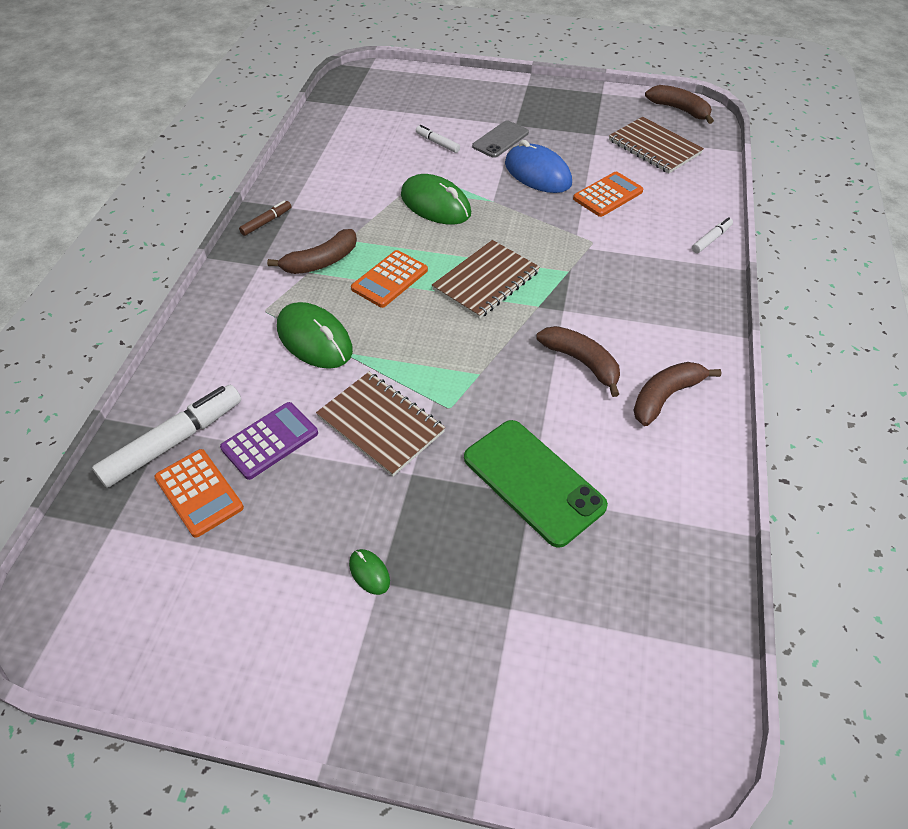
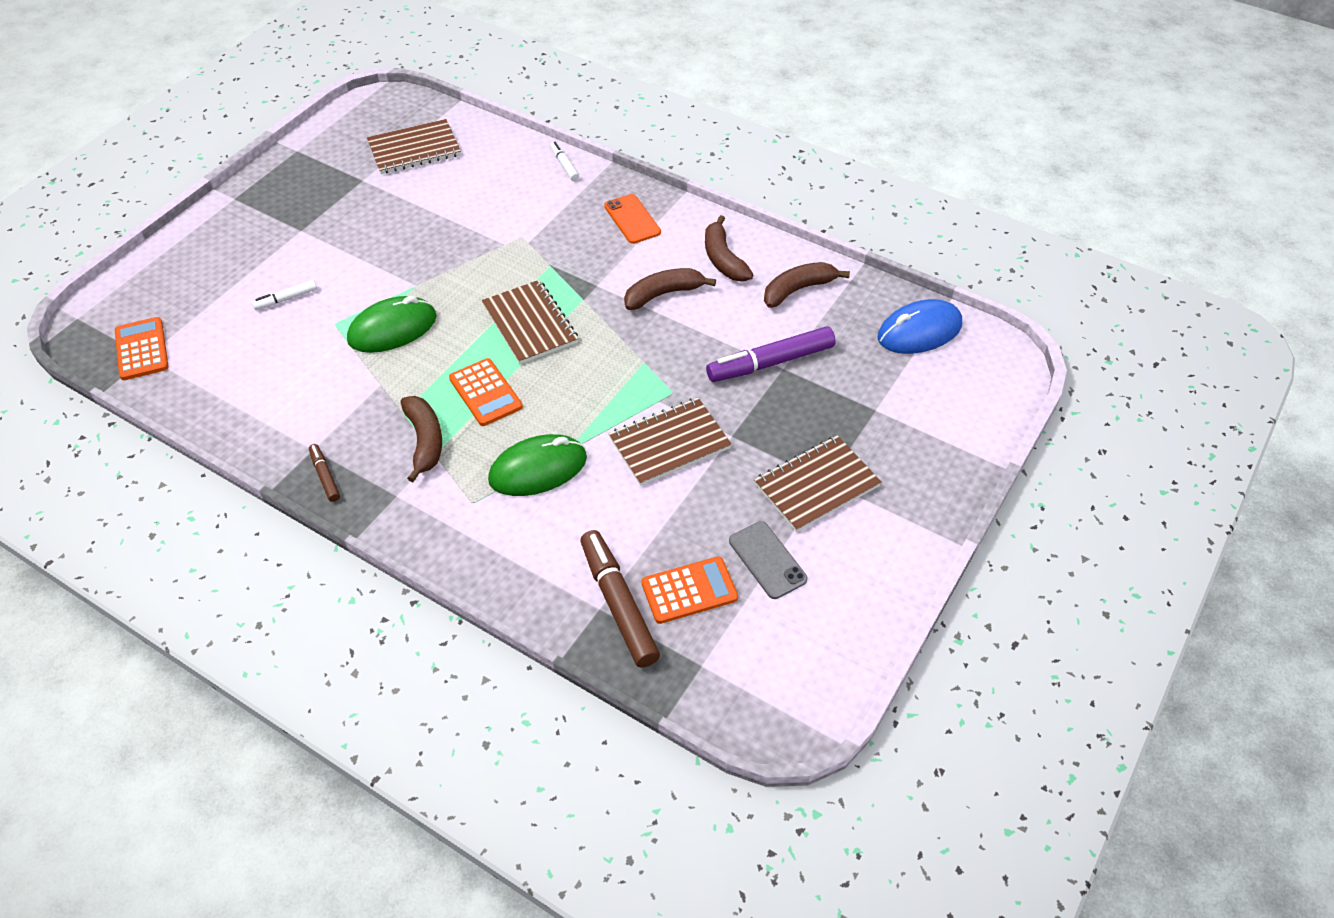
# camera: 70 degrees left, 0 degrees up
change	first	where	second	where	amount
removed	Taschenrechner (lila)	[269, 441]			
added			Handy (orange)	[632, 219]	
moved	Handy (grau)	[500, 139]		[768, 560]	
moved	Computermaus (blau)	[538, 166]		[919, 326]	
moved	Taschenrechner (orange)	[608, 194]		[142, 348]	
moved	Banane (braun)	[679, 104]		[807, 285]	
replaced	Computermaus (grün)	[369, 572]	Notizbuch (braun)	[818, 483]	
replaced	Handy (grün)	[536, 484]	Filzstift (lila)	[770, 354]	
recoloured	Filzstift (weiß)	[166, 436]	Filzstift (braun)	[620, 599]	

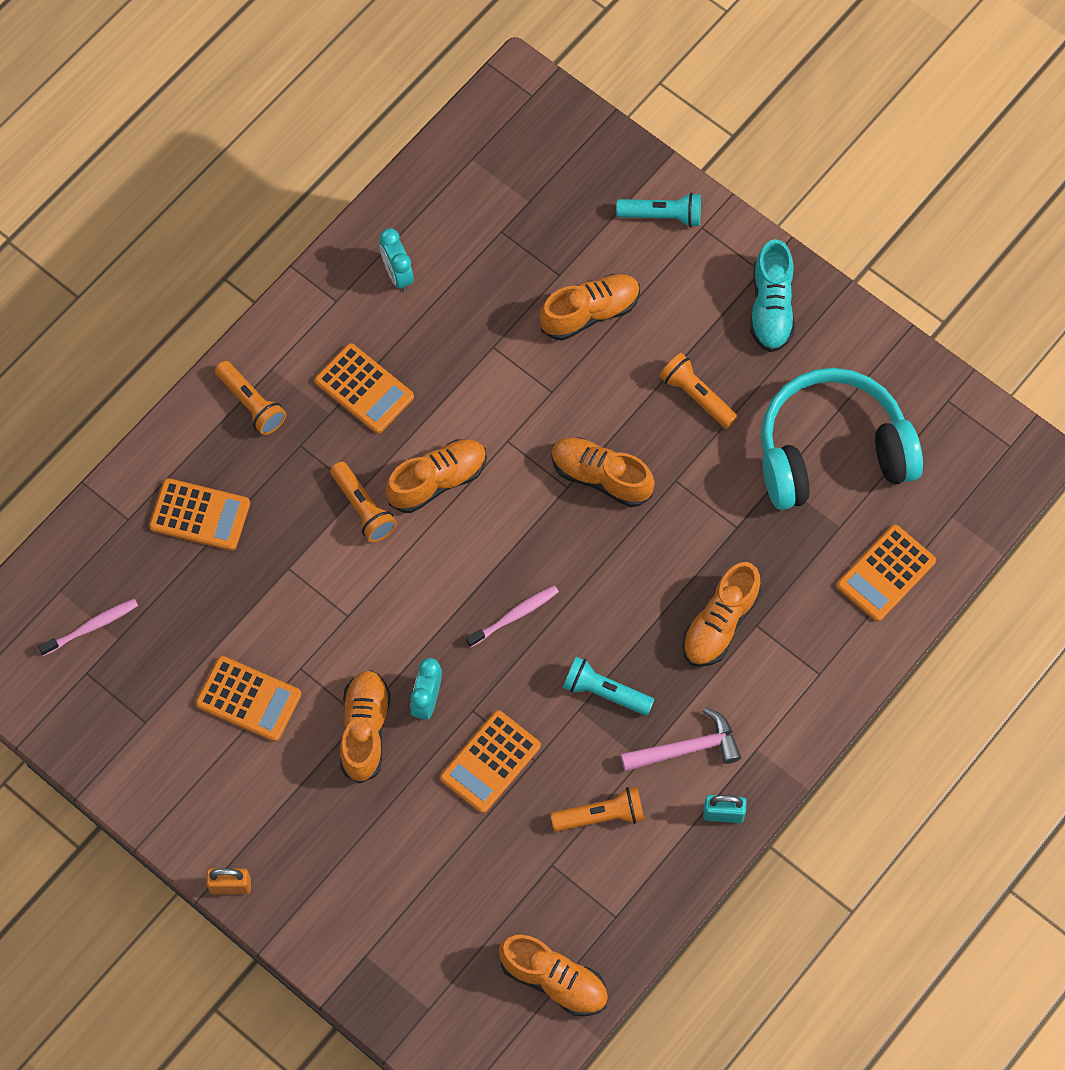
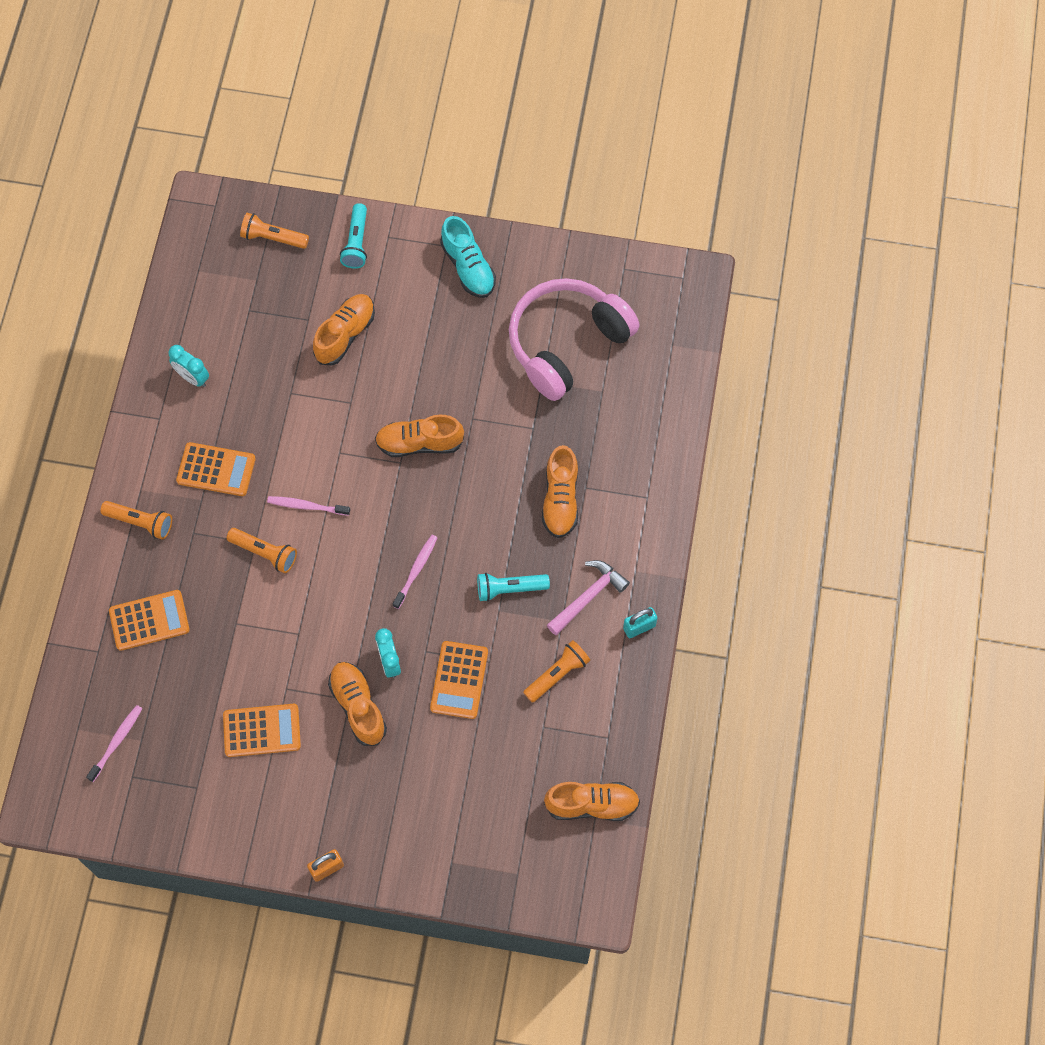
# camera: 30 degrees left, 0 degrees up
change	first	where	second	where	amount
removed	Taschenrechner (orange)	[886, 573]			
moved	Taschenlampe (orange)	[698, 391]		[274, 231]	
replaced	Schuh (orange)	[436, 476]	Zahnbürste (rosa)	[308, 506]	
recoloured	Kopfhörer (türkis)	[842, 439]	Kopfhörer (rosa)	[574, 339]	
turned	Taschenlampe (türkis)	[658, 210]		[353, 236]	120 degrees clockwise

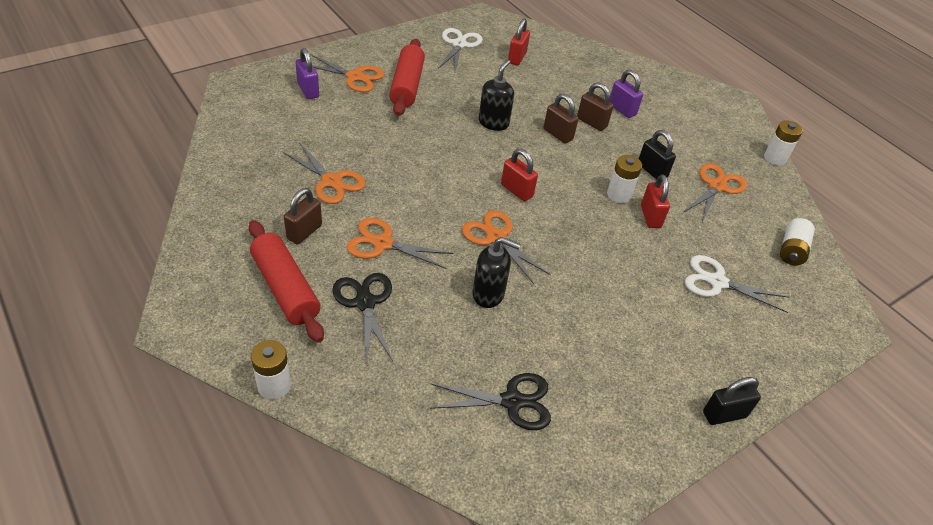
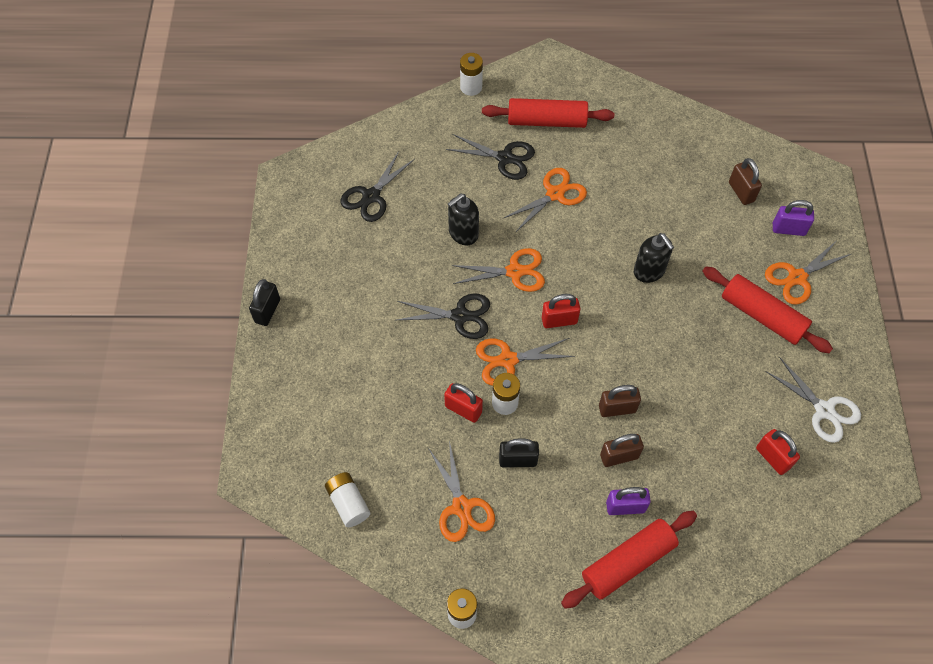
# camera: 130 degrees right, 15 degrees up
change	first	where	second	where	amount
removed	Schere (weiß)	[737, 284]			
added			Schere (schwarz)	[443, 316]	
added			Nudelholz (rot)	[629, 560]	
moved	Schere (orange)	[324, 173]		[525, 362]	
moved	Vorhängeschloss (braun)	[303, 216]		[745, 181]	
moved	Seifenspender (schwarz)	[496, 95]		[654, 258]	

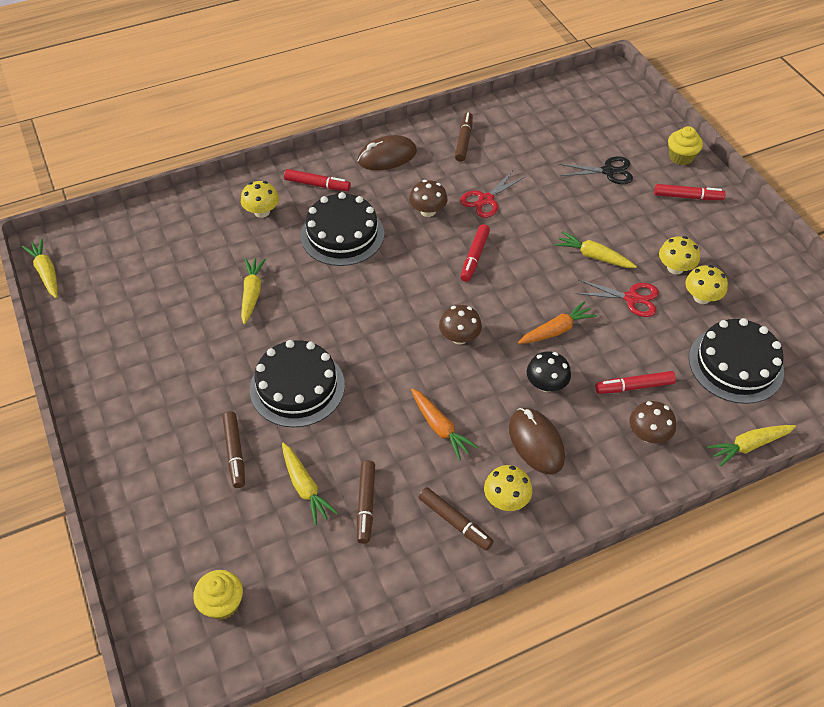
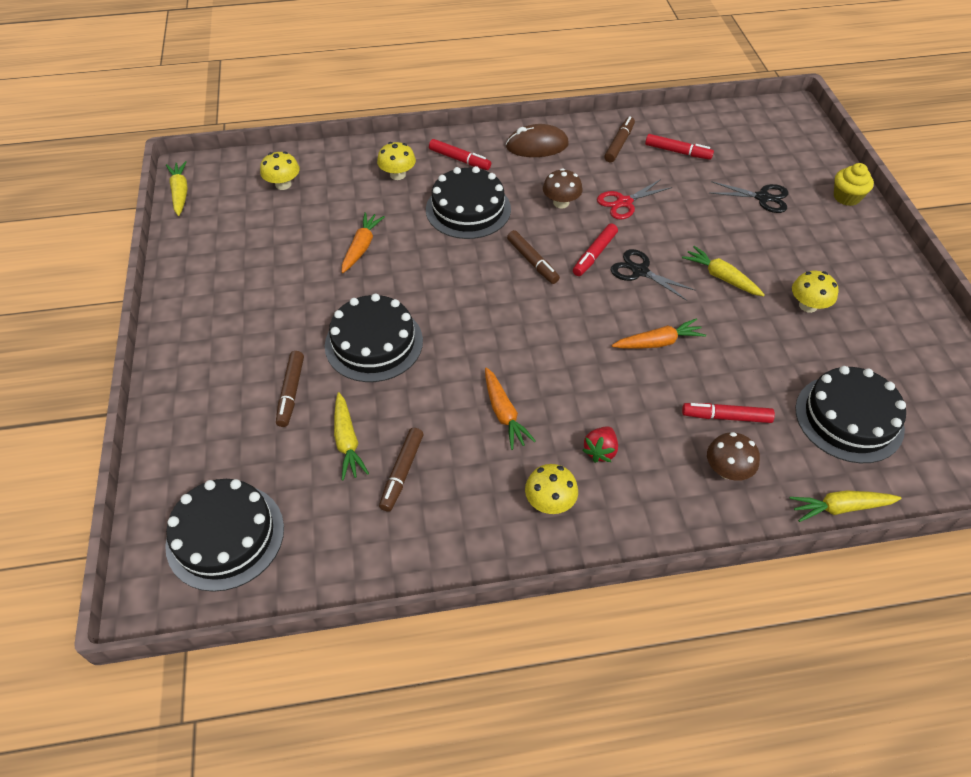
# camera: 15 degrees right, 0 degrees up
change	first	where	second	where	amount
removed	Pilz (braun)	[460, 325]			
removed	Pilz (schwarz)	[549, 372]			
removed	Schere (rot)	[617, 298]			
added			Schere (schwarz)	[653, 275]	
moved	Filzstift (braun)	[456, 519]		[533, 257]	
moved	Filzstift (rot)	[689, 192]		[679, 147]	
moved	Pilz (gelb)	[706, 284]		[280, 170]	
replaced	Muffin (gelb)	[218, 595]	Kuchen (schwarz)	[224, 535]	
replaced	Computermaus (braun)	[537, 441]	Erdbeere (rot)	[600, 445]	
recoloured	Karotte (gelb)	[253, 291]	Karotte (orange)	[363, 242]	

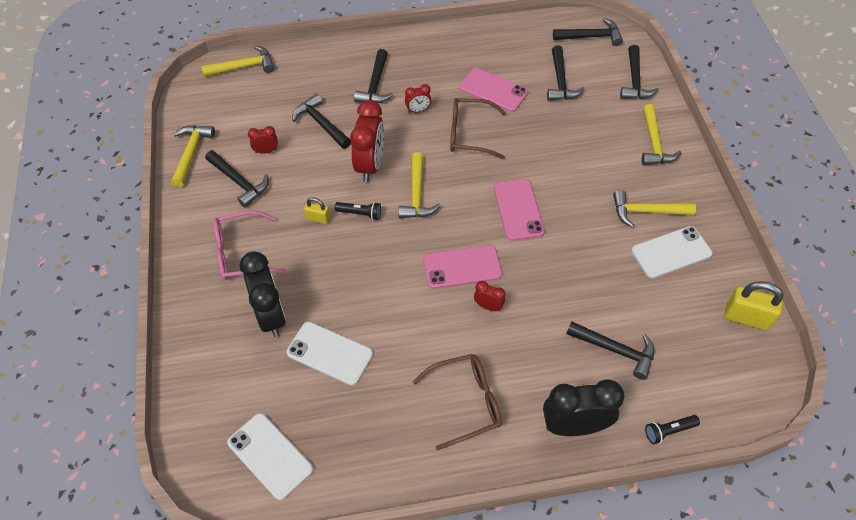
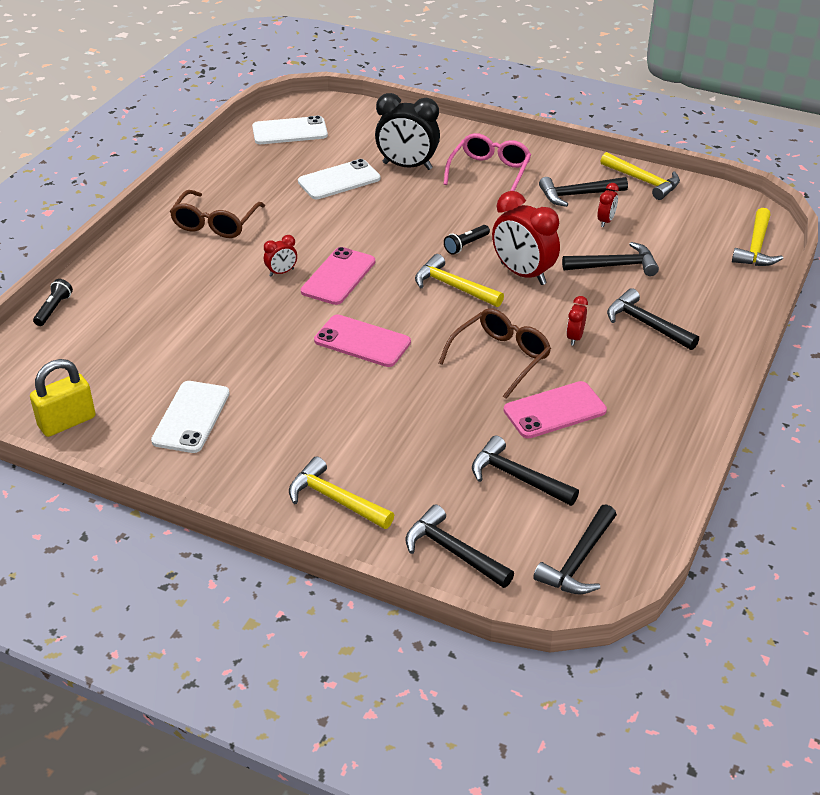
# camera: 125 degrees right, 15 degrees down
change	first	where	second	where	amount
removed	Vorhängeschloss (gelb)	[317, 210]			
removed	Wecker (schwarz)	[584, 407]			
removed	Hammer (schwarz)	[610, 350]			
removed	Hammer (gelb)	[654, 209]			

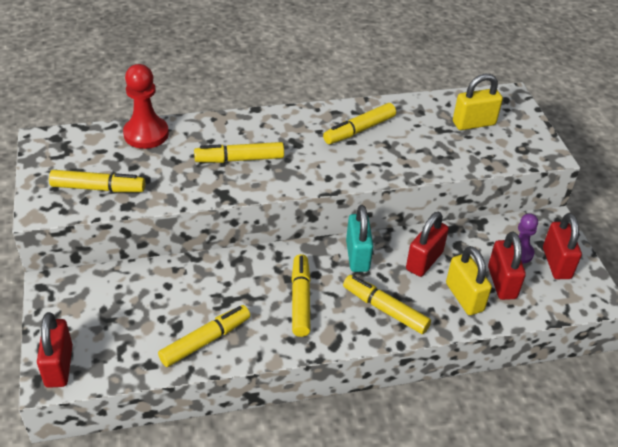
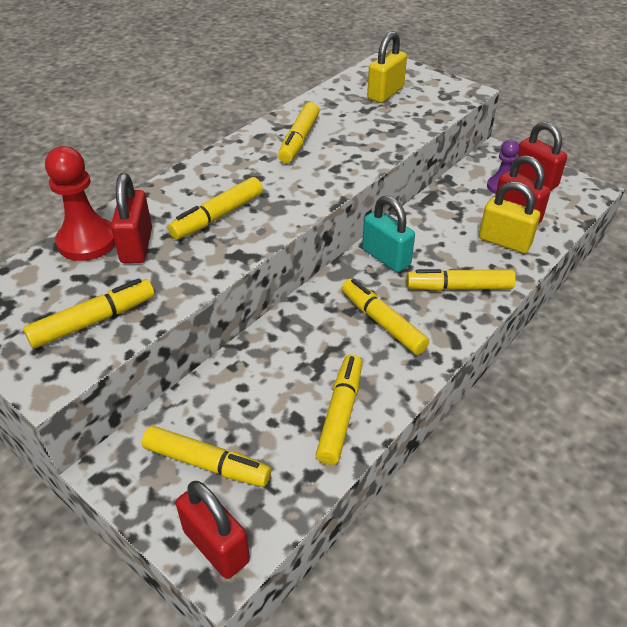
# camera: 35 degrees left, 0 degrees up
change	first	where	second	where	amount
added			Filzstift (gelb)	[206, 456]	
moved	Vorhängeschloss (rot)	[427, 244]		[131, 218]	

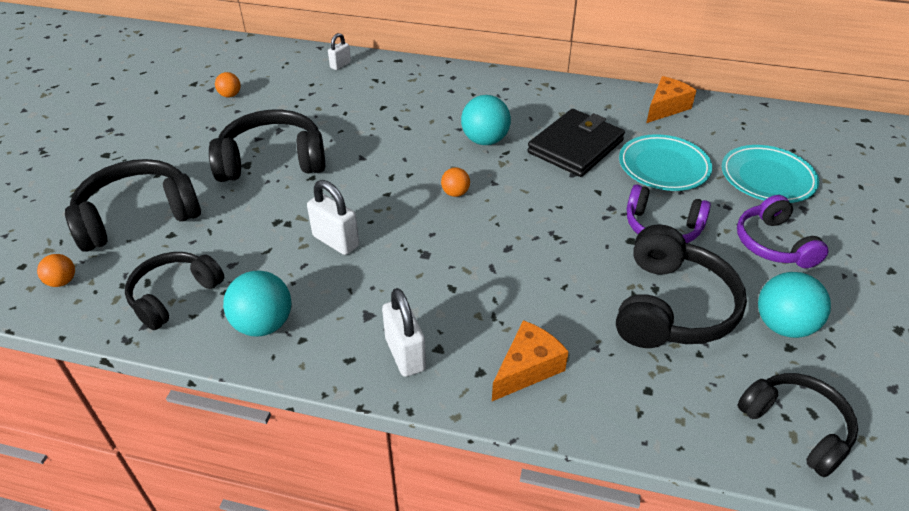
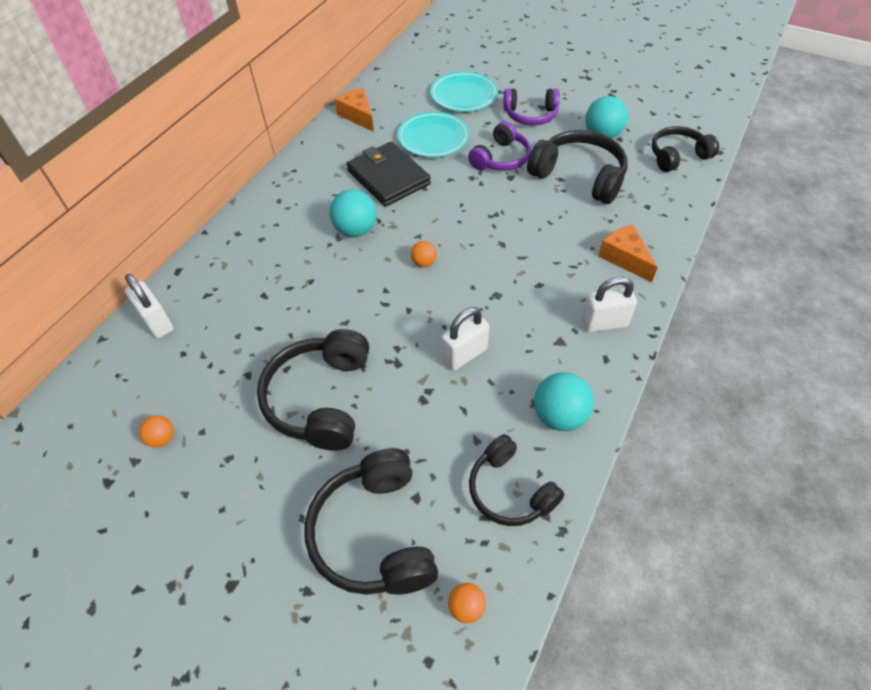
# camera: 75 degrees left, 10 degrees up
change	first	where	second	where	amount
resized	Vorhängeschloss (weiß)	[339, 51]		[149, 306]	x1.65

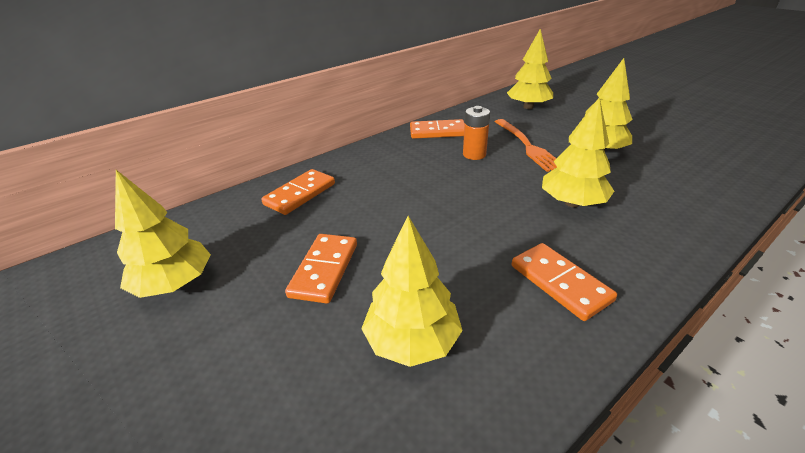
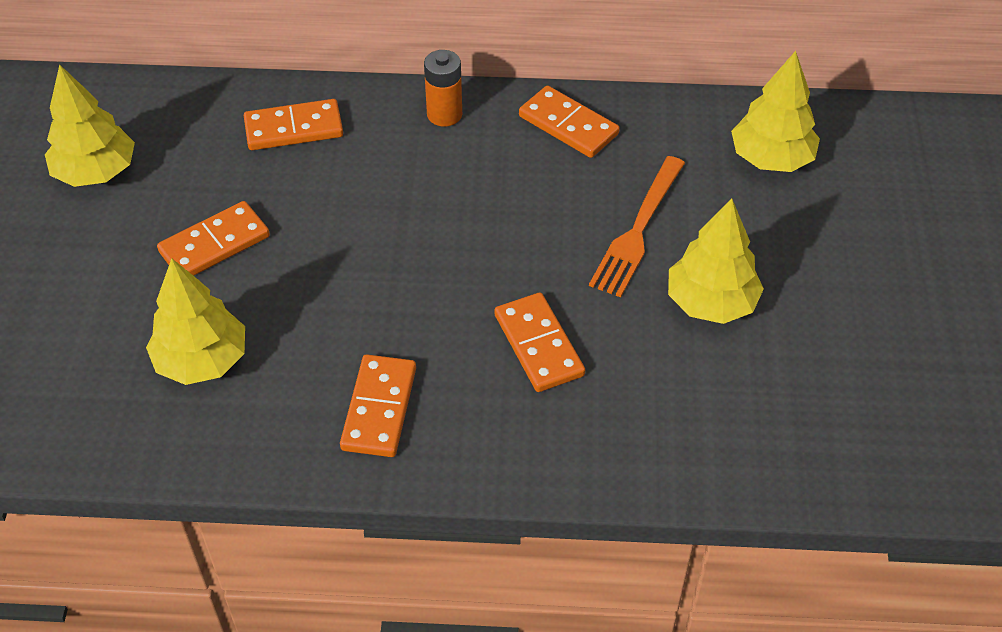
# camera: 40 degrees right, 15 degrees up
change	first	where	second	where	amount
moved	Batterie (orange)	[476, 133]		[443, 88]	
replaced	Baum (gelb)	[578, 152]	Dominostein (orange)	[540, 342]	

